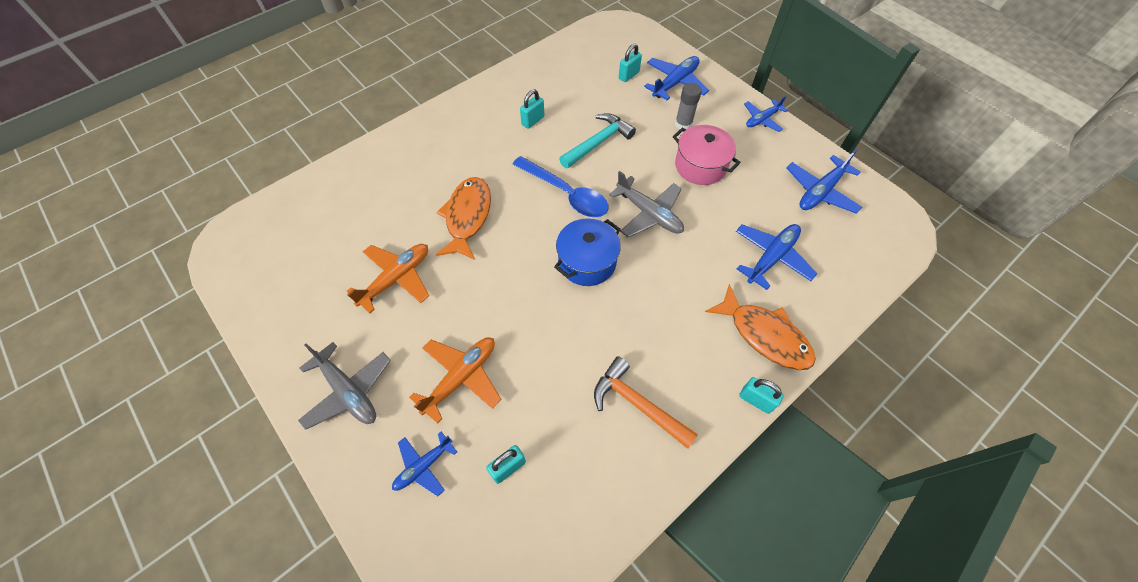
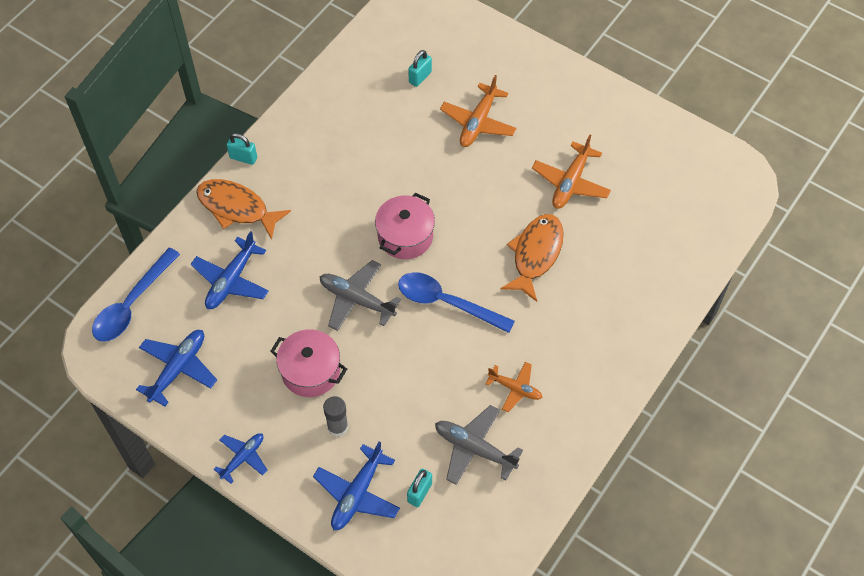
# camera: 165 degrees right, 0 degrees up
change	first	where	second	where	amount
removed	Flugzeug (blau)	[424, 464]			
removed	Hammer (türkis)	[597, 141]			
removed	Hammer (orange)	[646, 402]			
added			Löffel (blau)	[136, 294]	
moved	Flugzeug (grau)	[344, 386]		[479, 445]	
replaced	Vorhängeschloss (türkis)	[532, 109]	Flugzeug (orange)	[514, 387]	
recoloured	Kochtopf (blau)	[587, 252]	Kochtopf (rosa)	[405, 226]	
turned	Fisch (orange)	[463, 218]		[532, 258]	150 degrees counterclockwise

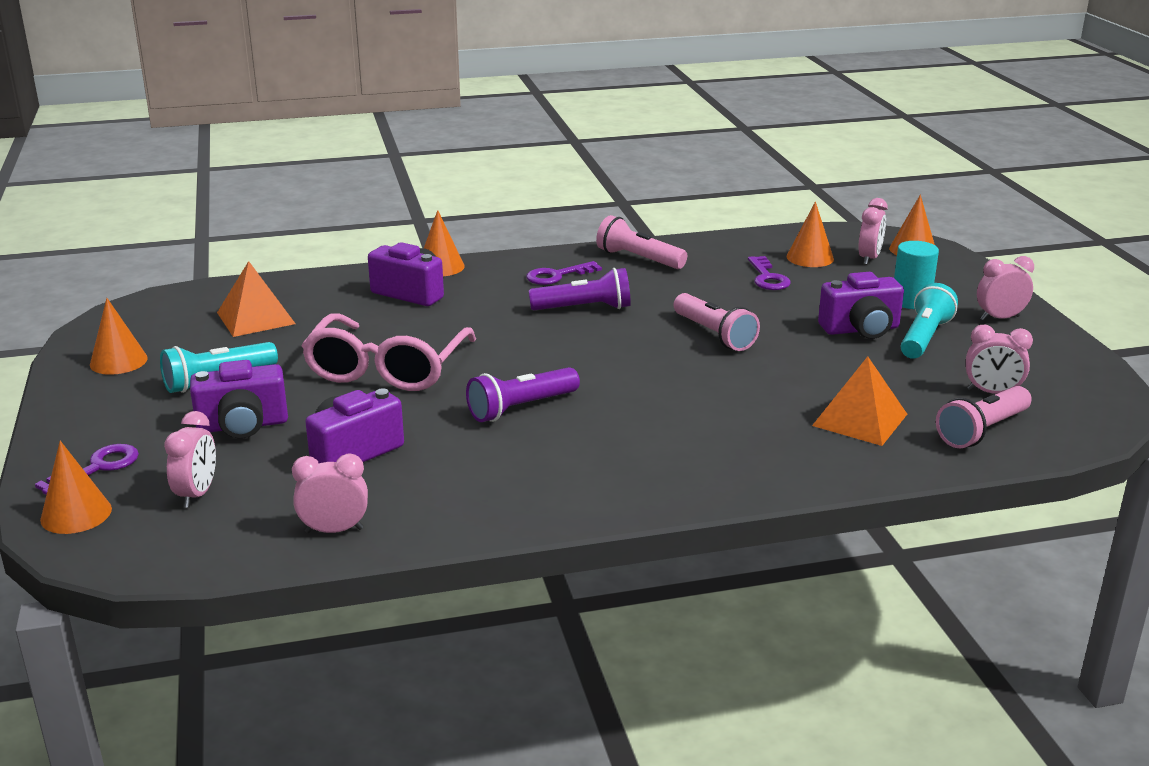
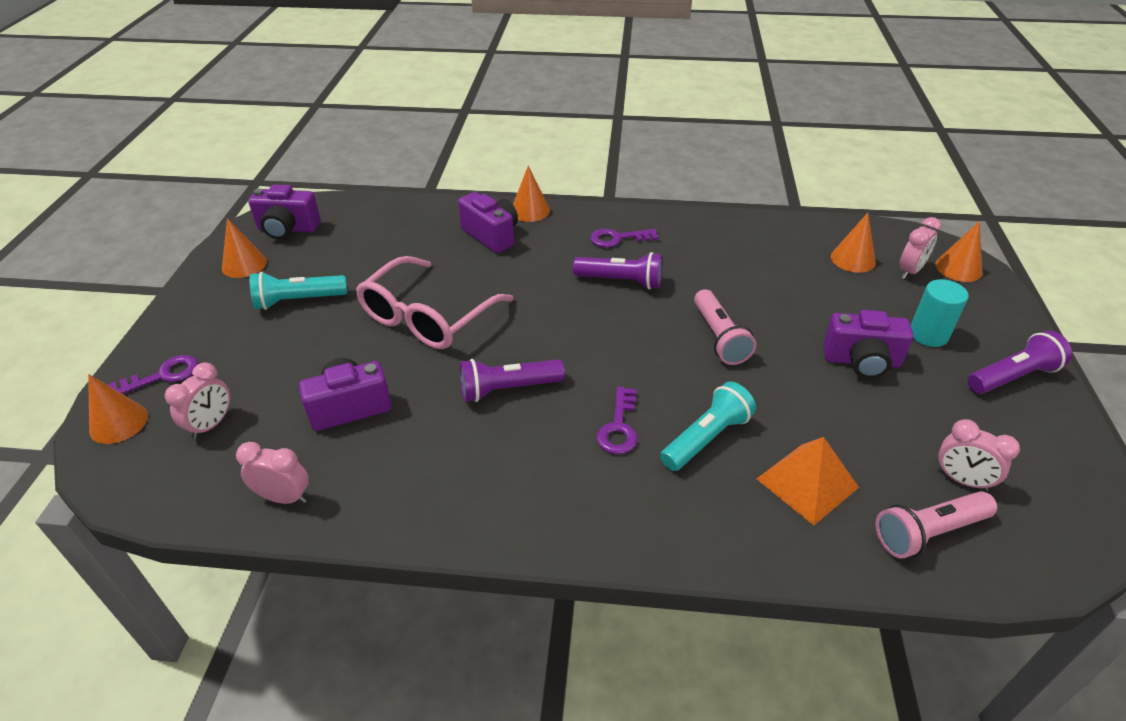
# camera: 20 degrees right, 15 degrees up
change	first	where	second	where	amount
removed	Pyramide (orange)	[256, 299]			
removed	Taschenlampe (rosa)	[641, 242]			
moved	Kamera (lila)	[239, 399]		[284, 212]	
moved	Schlüssel (lila)	[769, 273]		[617, 420]	
moved	Taschenlampe (türkis)	[929, 321]		[708, 426]	
replaced	Wecker (rosa)	[1005, 288]	Taschenlampe (lila)	[1019, 362]	

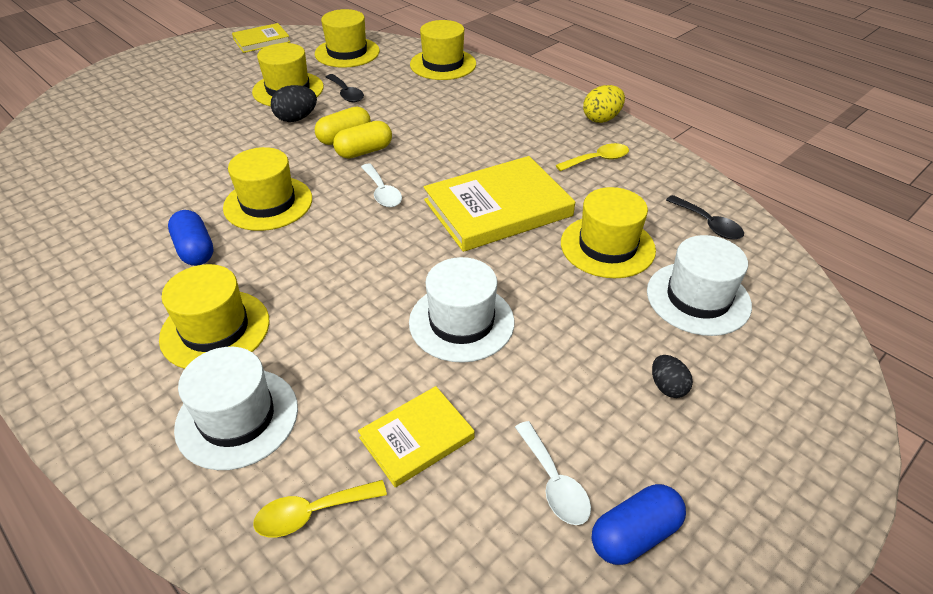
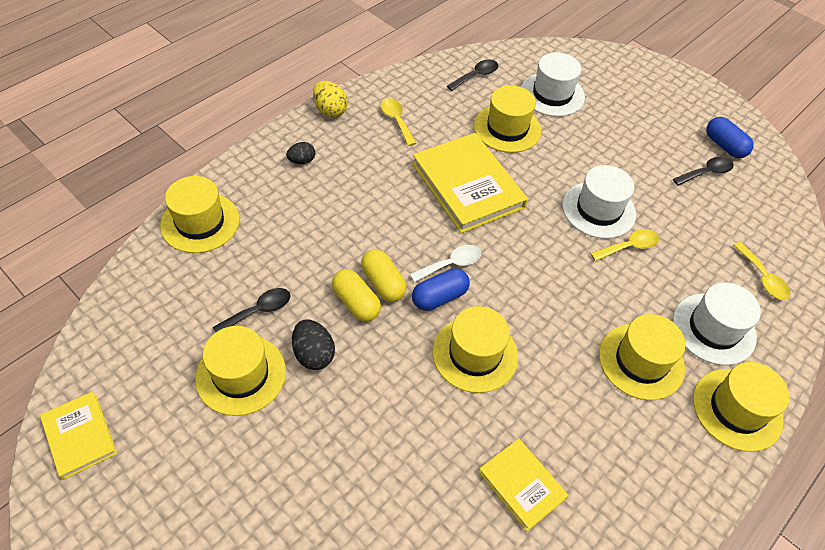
# camera: 95 degrees left, 10 degrees up
change	first	where	second	where	amount
added			Löffel (gelb)	[624, 245]	
moved	Kapsel (blau)	[191, 238]		[441, 289]	
moved	Hut (gelb)	[347, 38]		[741, 407]	
moved	Buch (gelb)	[416, 436]		[523, 485]	
moved	Ei (schwarz)	[672, 376]		[300, 153]	
recoloured	Löffel (weiß)	[553, 473]	Löffel (schwarz)	[703, 171]	

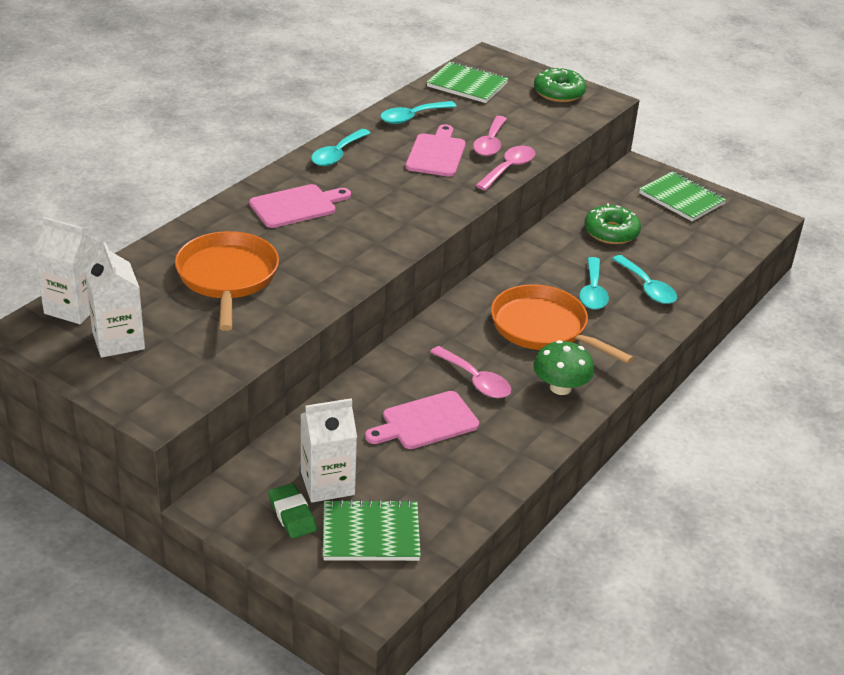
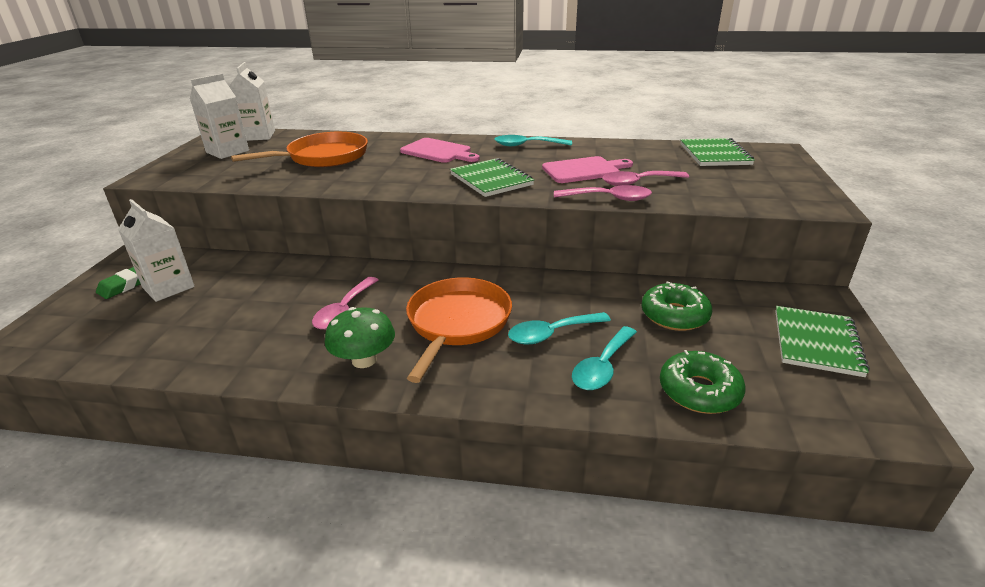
# camera: 65 degrees right, 5 degrees down
change	first	where	second	where	amount
removed	Schneidebrett (rosa)	[422, 420]			
removed	Löffel (türkis)	[418, 112]			
moved	Notizbuch (grün)	[372, 530]		[492, 177]	
moved	Donut (grün)	[560, 84]		[703, 382]	

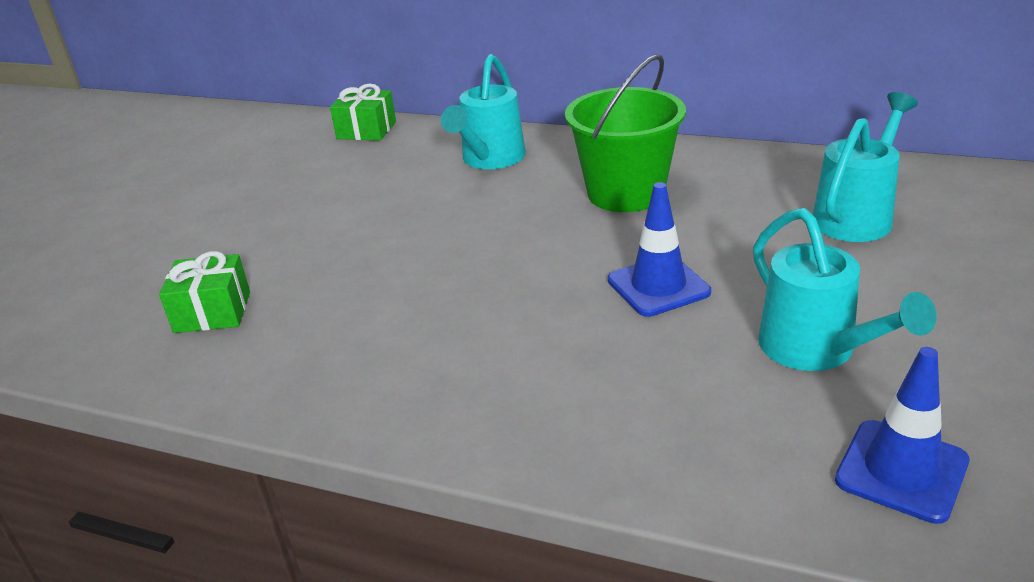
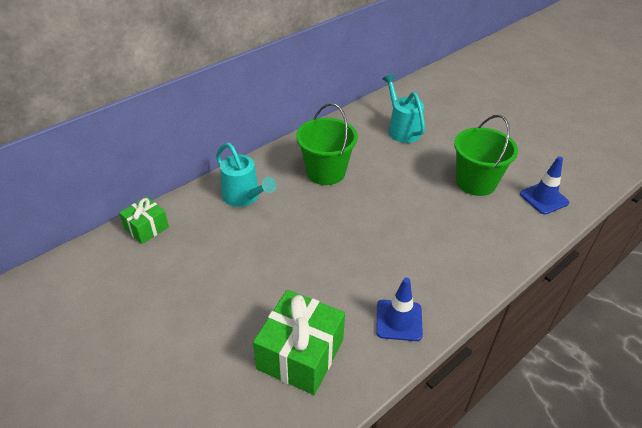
# camera: 65 degrees left, 10 degrees up
change	first	where	second	where	amount
moved	Leitkegel (blau)	[659, 249]		[399, 309]	
replaced	Gießkanne (türkis)	[845, 289]	Eimer (grün)	[486, 155]	
resized	Geschenk (grün)	[204, 292]		[299, 342]	x1.73

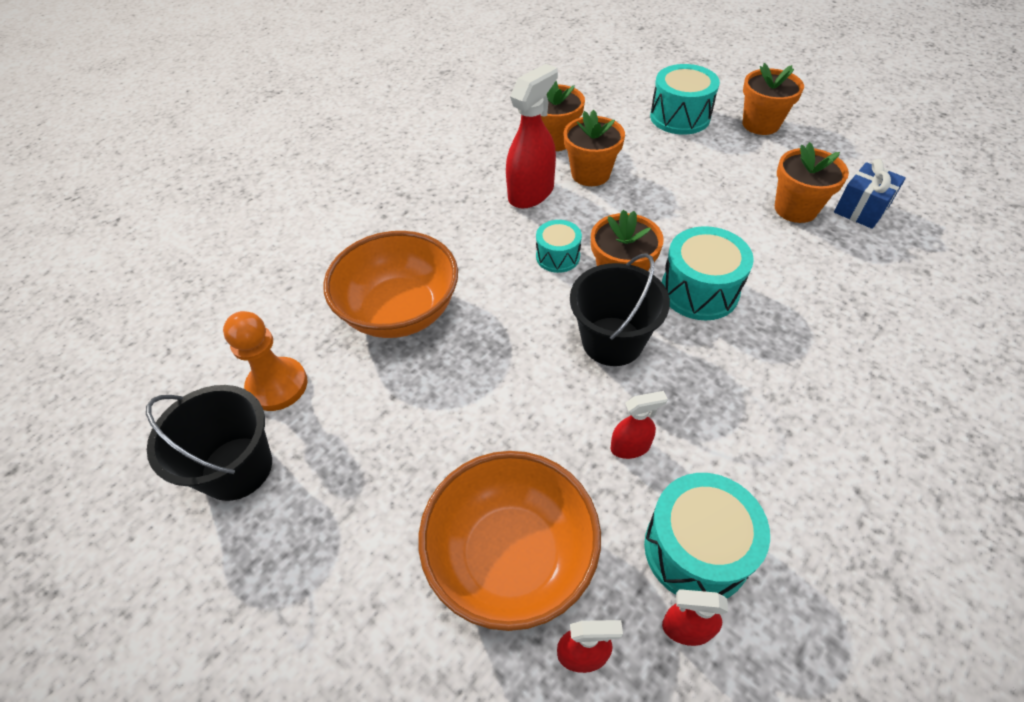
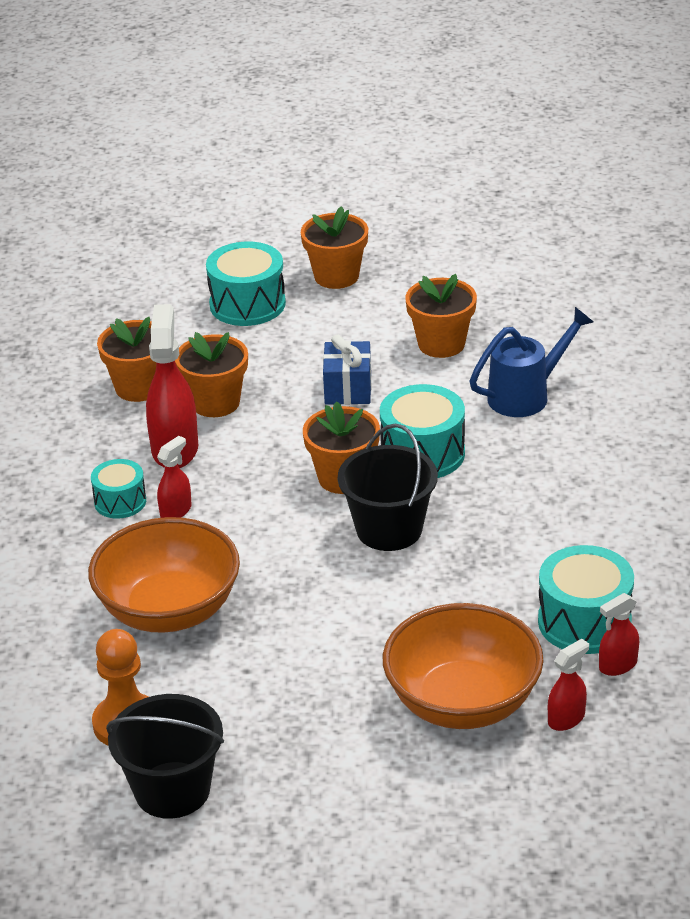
# camera: 40 degrees left, 15 degrees down
change	first	where	second	where	amount
added			Gießkanne (blau)	[531, 362]	
moved	Trommel (türkis)	[559, 246]		[118, 489]	
moved	Sprühflasche (rot)	[639, 425]		[174, 477]	
moved	Geschenk (blau)	[870, 194]		[347, 370]	

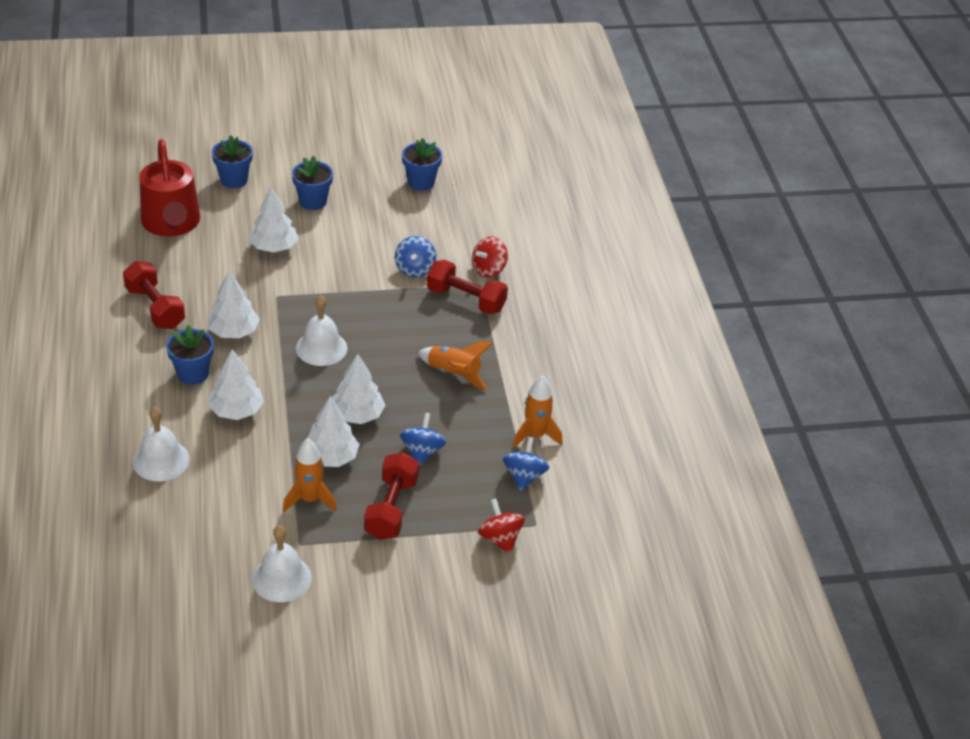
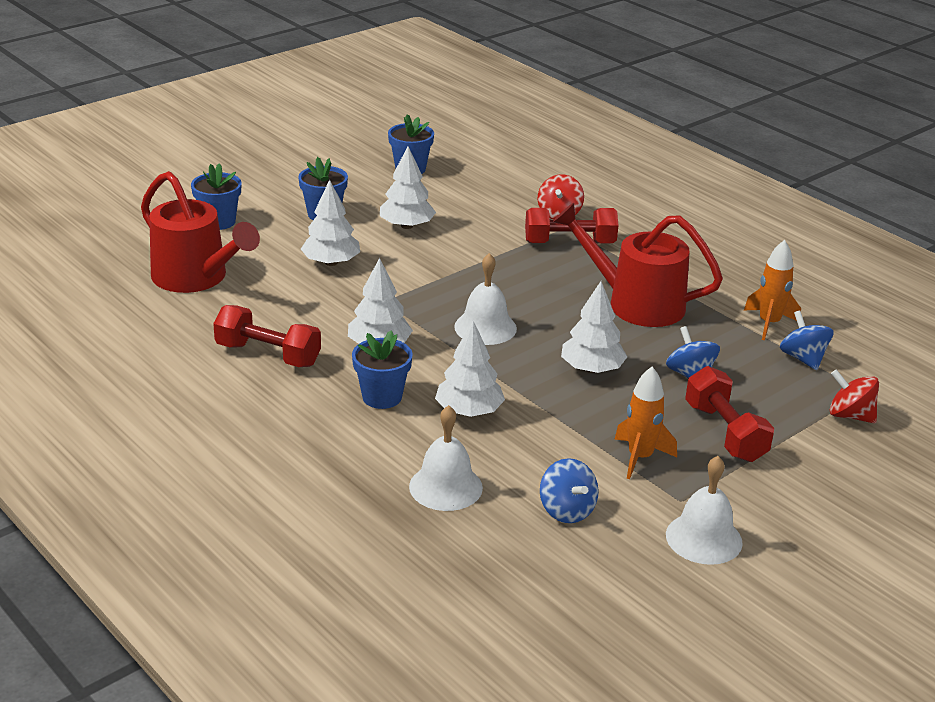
# camera: 30 degrees left, 10 degrees down
change	first	where	second	where	amount
moved	Baum (weiß)	[333, 431]		[408, 187]	
moved	Kreisel (blau)	[415, 256]		[569, 490]	
replaced	Rakete (orange)	[455, 365]	Gießkanne (rot)	[637, 264]	

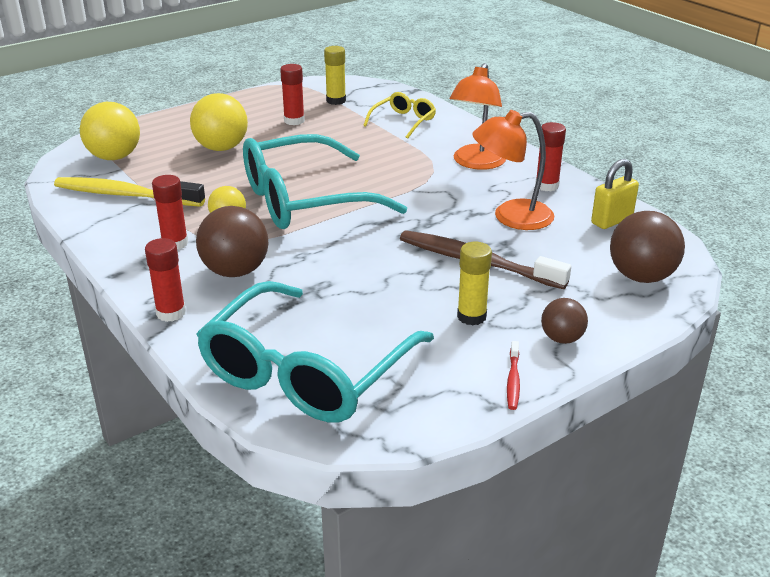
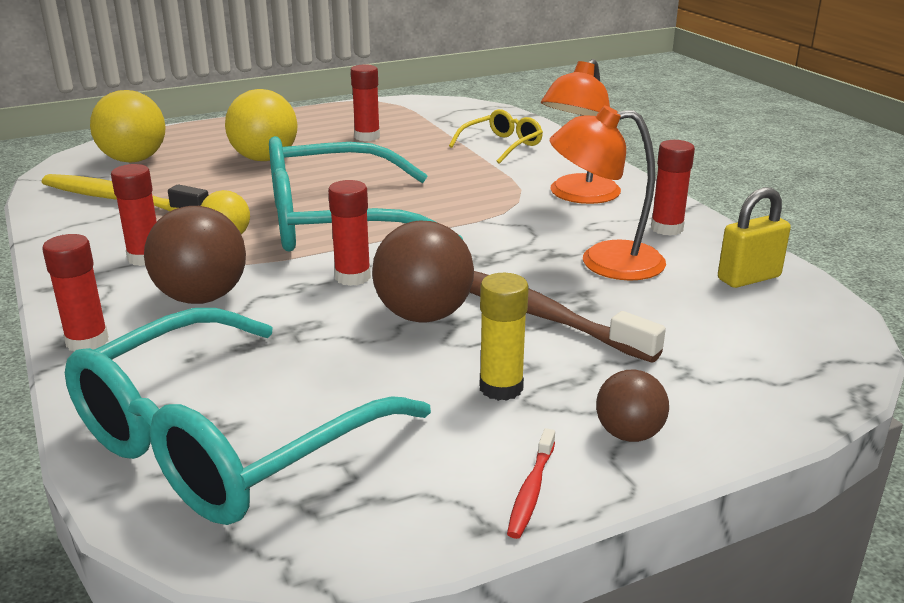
# camera: 10 degrees right, 5 degrees down
change	first	where	second	where	amount
removed	Klebestift (gelb)	[335, 75]			
added			Klebestift (rot)	[349, 233]	
moved	Ball (braun)	[647, 247]		[423, 272]	

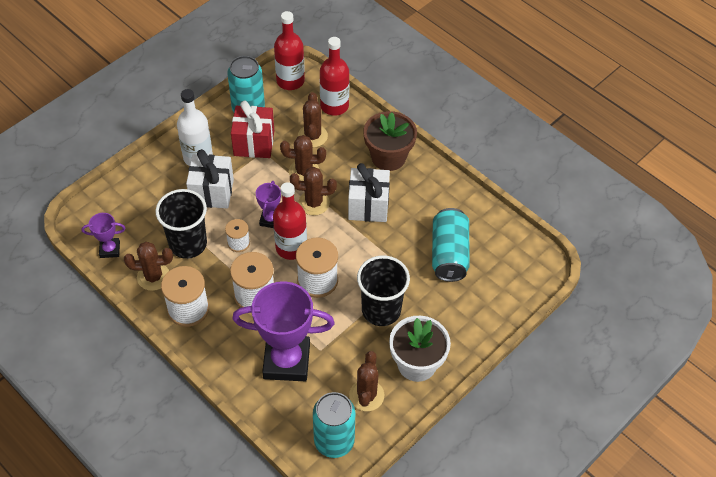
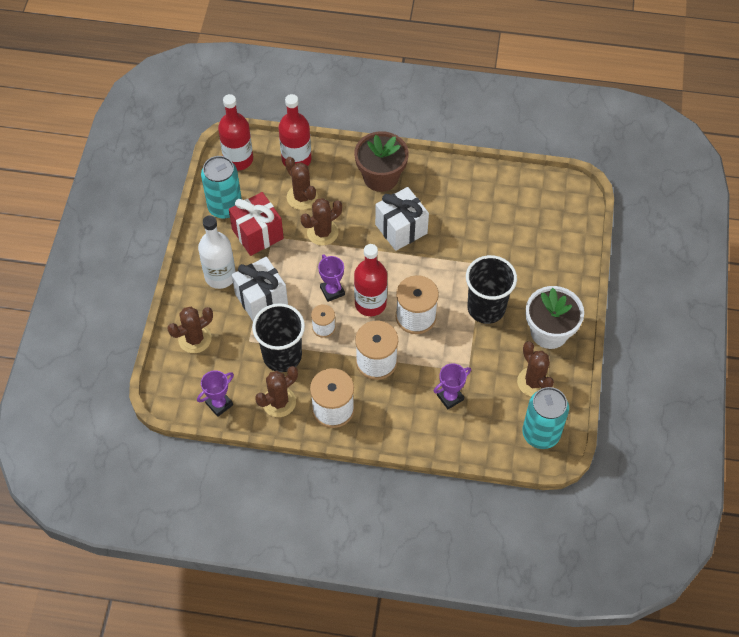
# camera: 35 degrees left, 5 degrees up
change	first	where	second	where	amount
removed	Dose (türkis)	[451, 245]			
moved	Kaktus (braun)	[313, 191]		[190, 330]	
resized	Pokal (lila)	[283, 331]		[452, 386]	x0.47

